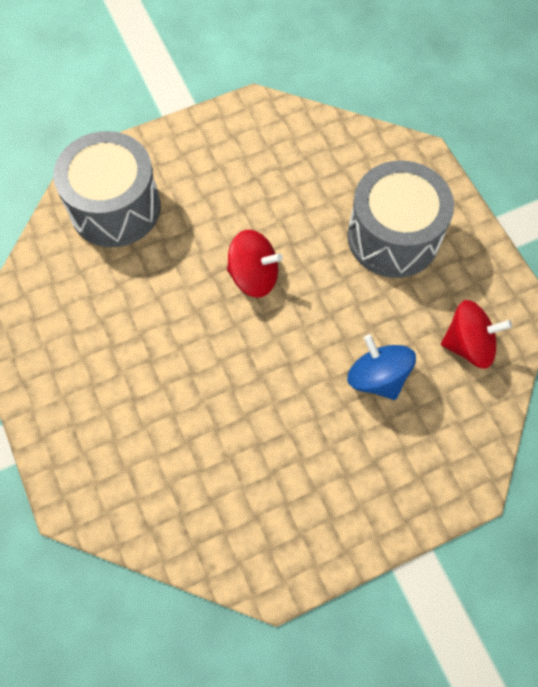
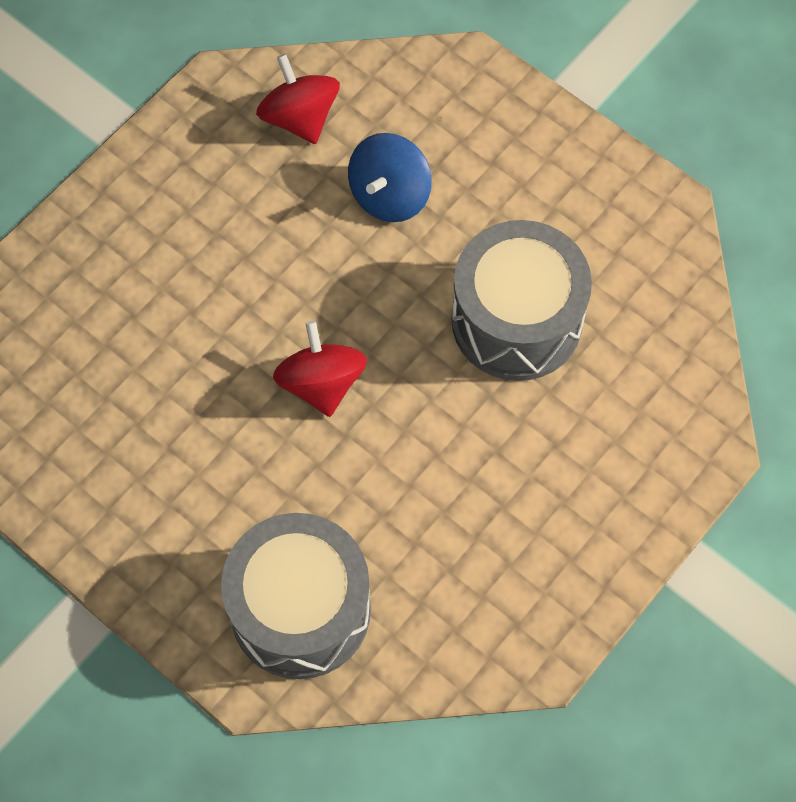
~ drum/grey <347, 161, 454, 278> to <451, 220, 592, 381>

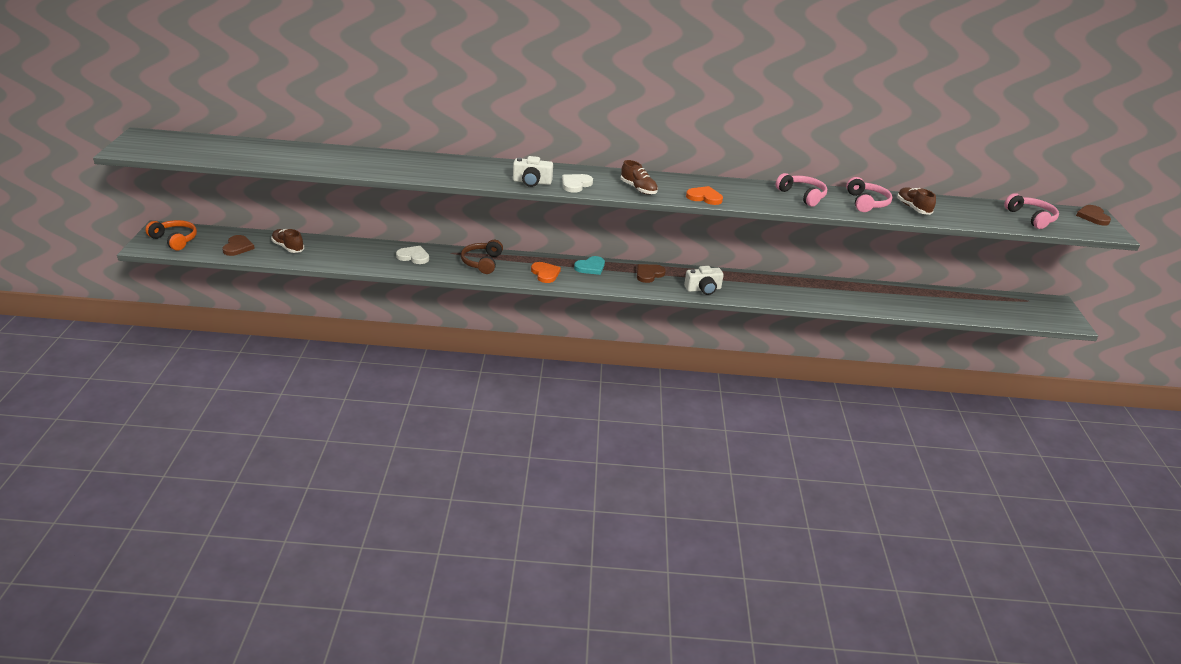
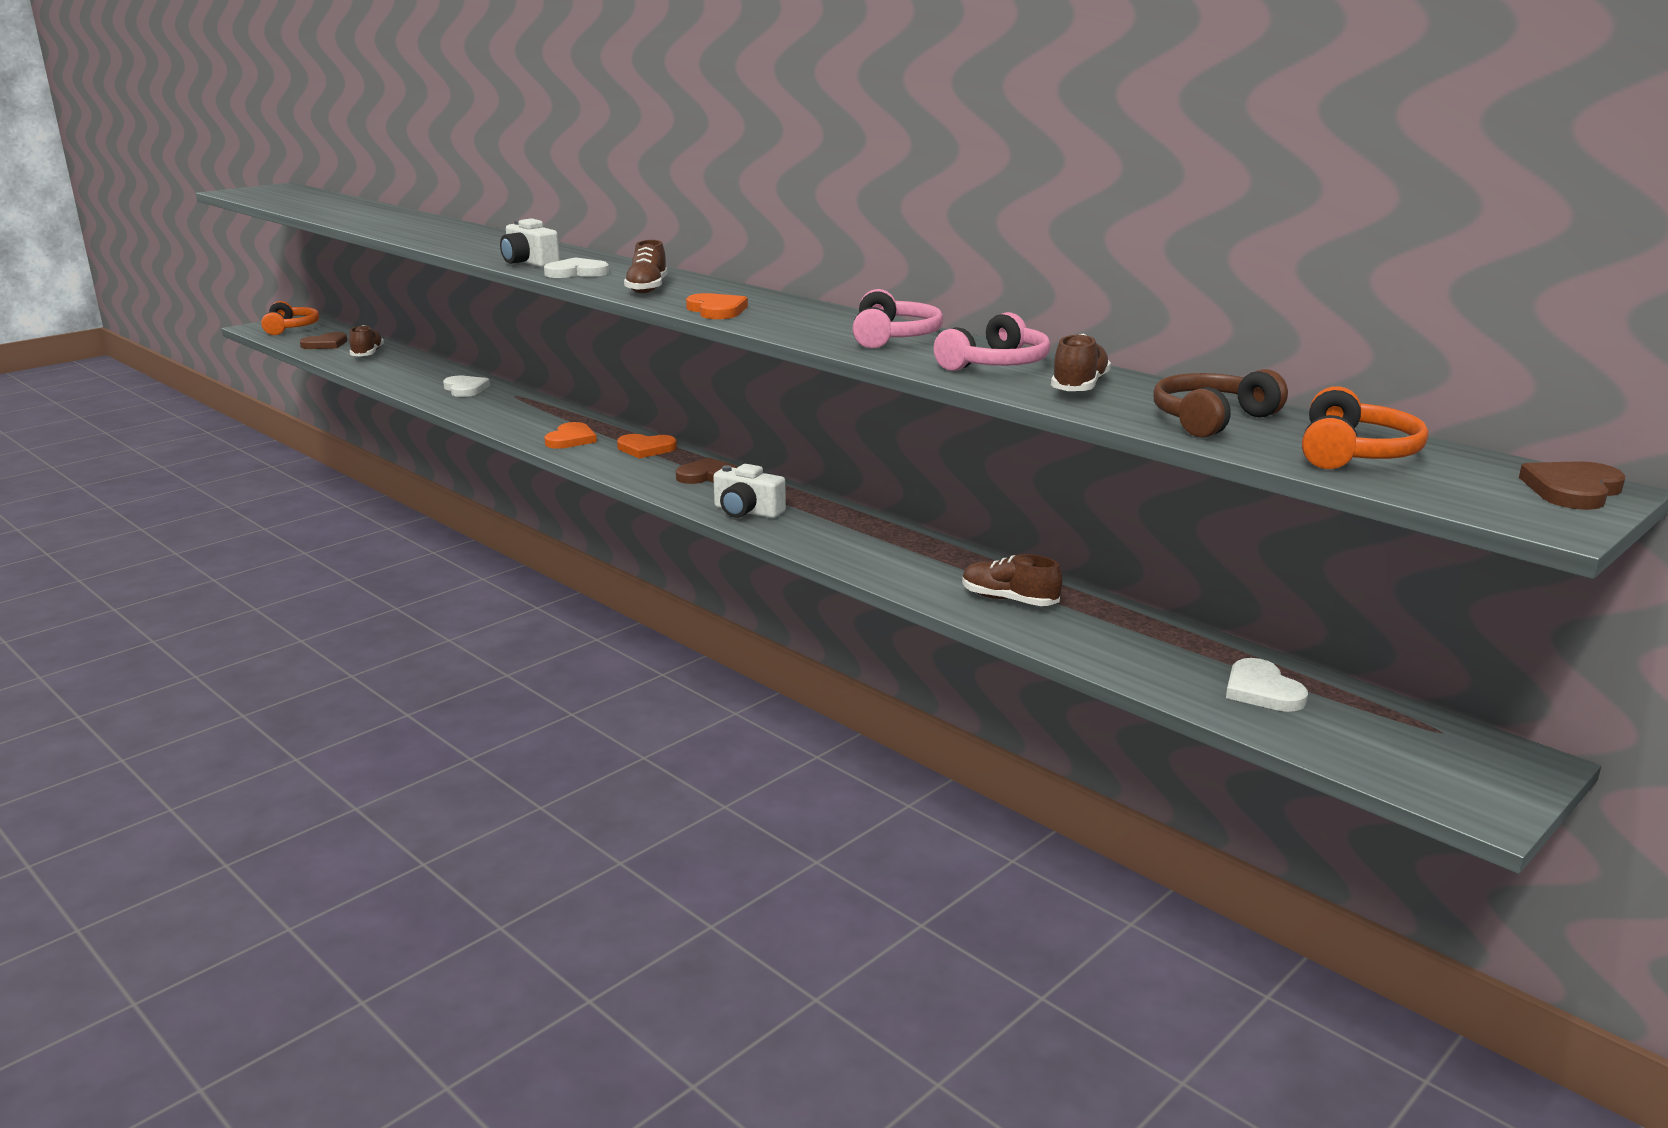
+ shoe/brown <962, 554, 1062, 606>
+ heart/white <1226, 658, 1308, 712>
~ headphones/brown <461, 240, 503, 274> to <1153, 369, 1288, 438>
~ heart/turquoise <574, 256, 605, 275> to heart/orange <617, 434, 677, 459>
~ headphones/pink <1004, 193, 1059, 229> to headphones/orange <1302, 386, 1428, 469>

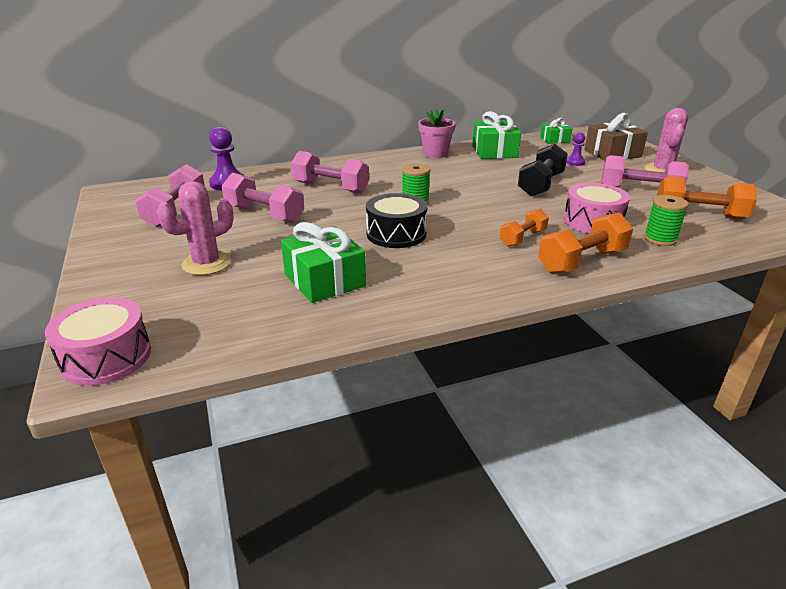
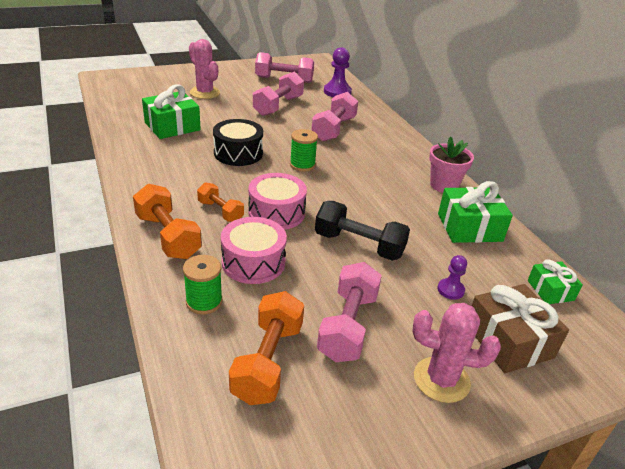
~ drum/pink <45, 297, 151, 386> to <248, 173, 307, 230>

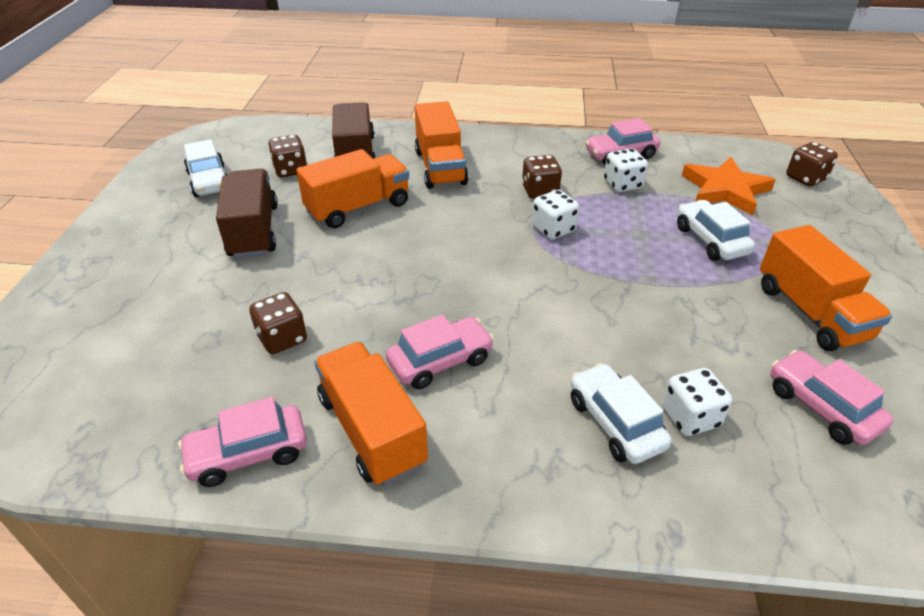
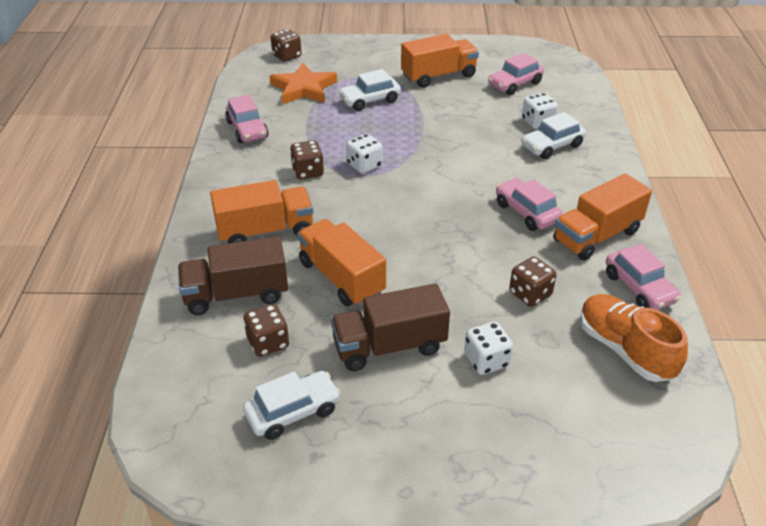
+ shoe/orange <580, 294, 688, 382>
~ dice/white <604, 148, 648, 192> to <464, 322, 513, 375>

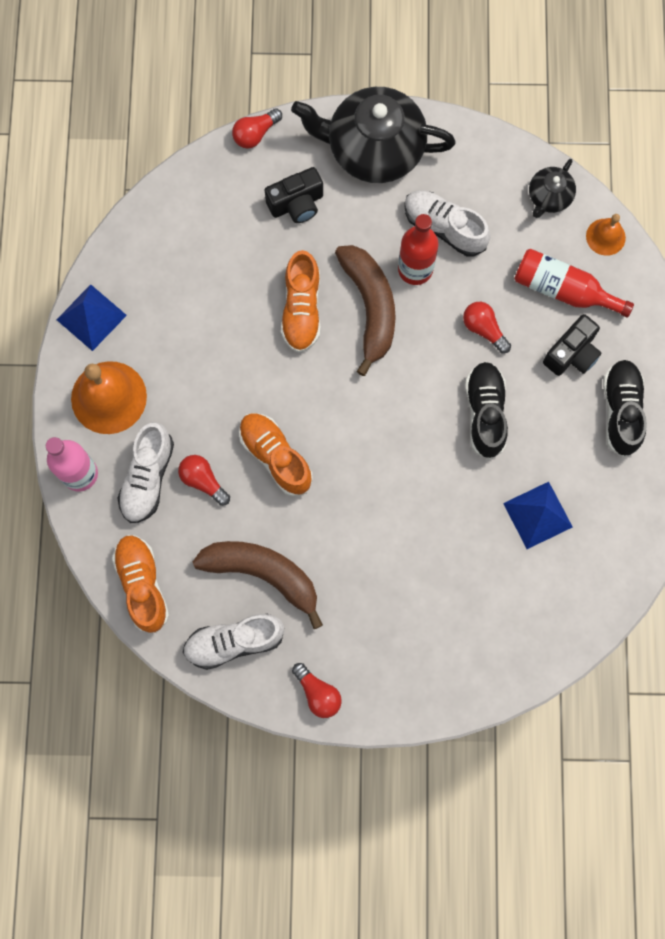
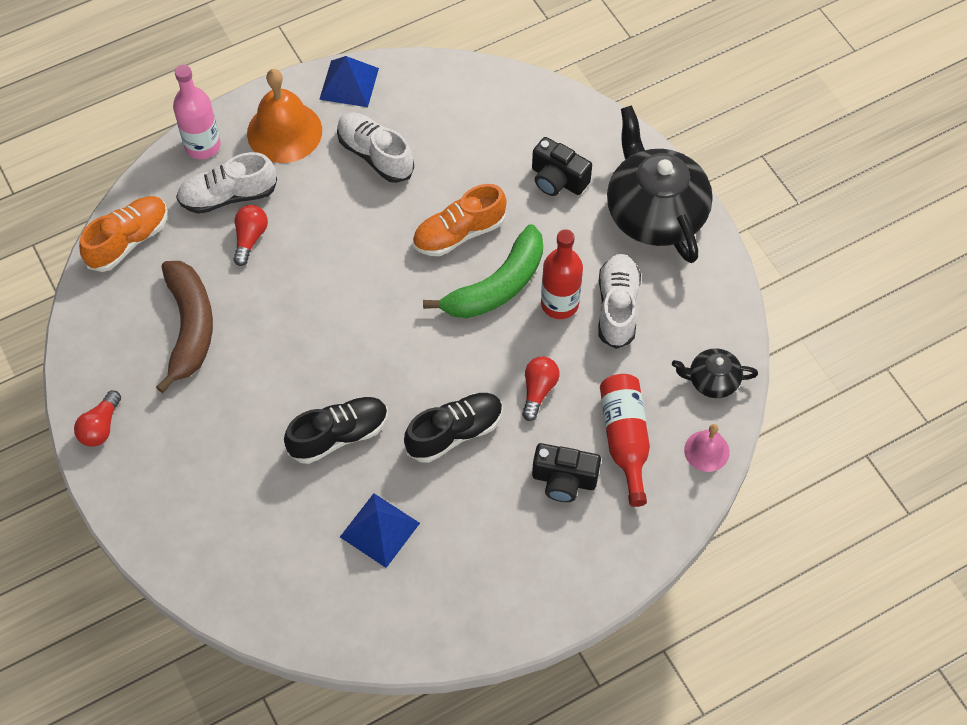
- light bulb/red <232, 108, 282, 149>
- shoe/orange <239, 413, 313, 496>
~ shoe/white <183, 614, 284, 670> to <337, 112, 414, 183>
~ shoe/black <603, 360, 647, 457> to <284, 397, 388, 464>
~ banana/brown <335, 245, 396, 376> to banana/green <423, 224, 543, 318>
~ bell/orange <586, 214, 626, 256> to bell/pink <684, 424, 730, 472>

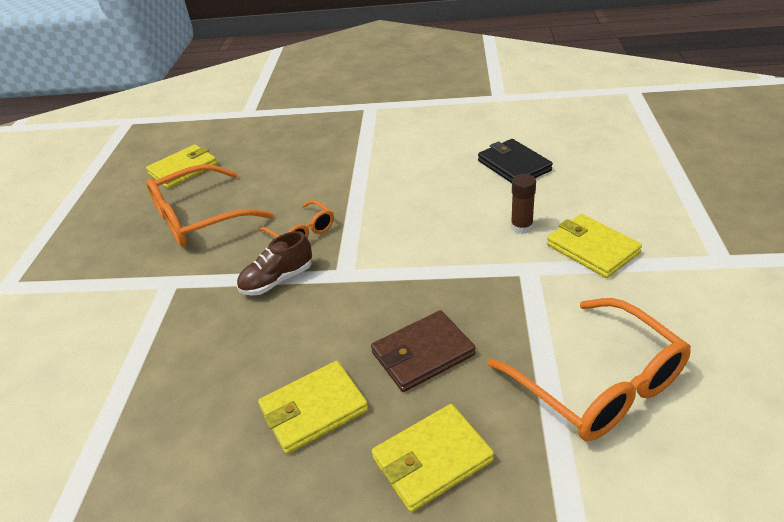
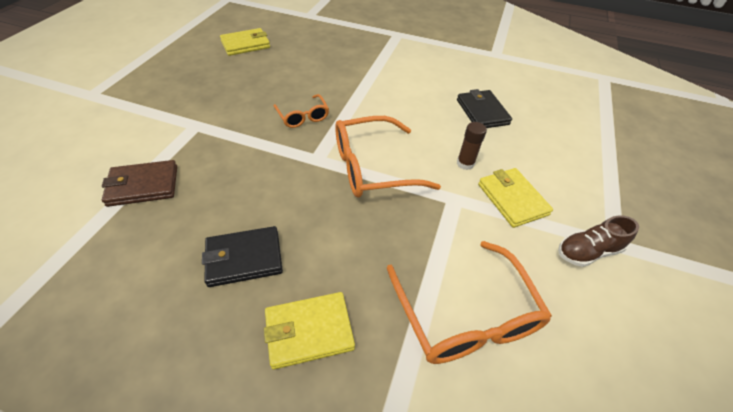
~ glasses/orange <146, 164, 273, 247> to <335, 116, 441, 198>
~ shoe/brown <237, 231, 312, 296> to <558, 216, 639, 267>
~ wallet/brown <371, 310, 475, 392> to <102, 160, 177, 207>
~ wallet/yellow <258, 361, 369, 454> to wallet/black <202, 226, 283, 287>

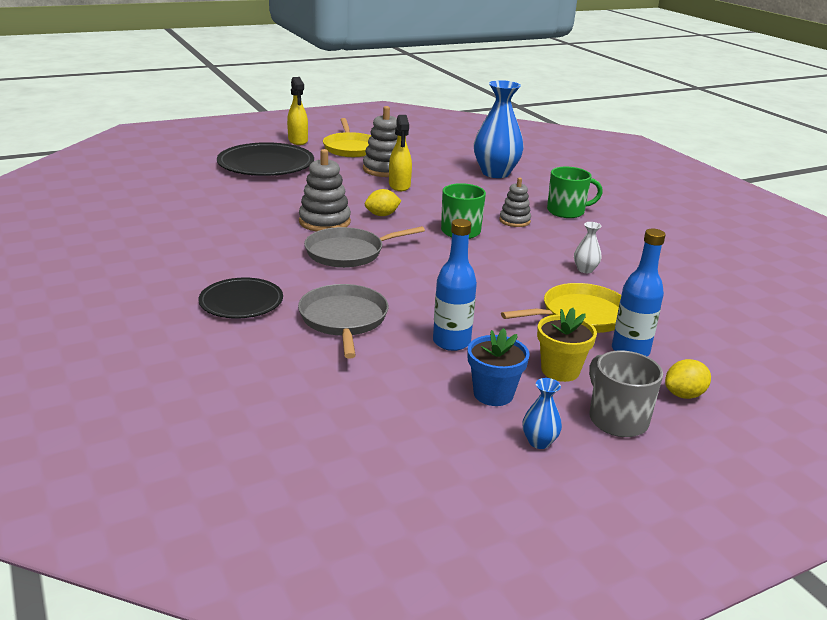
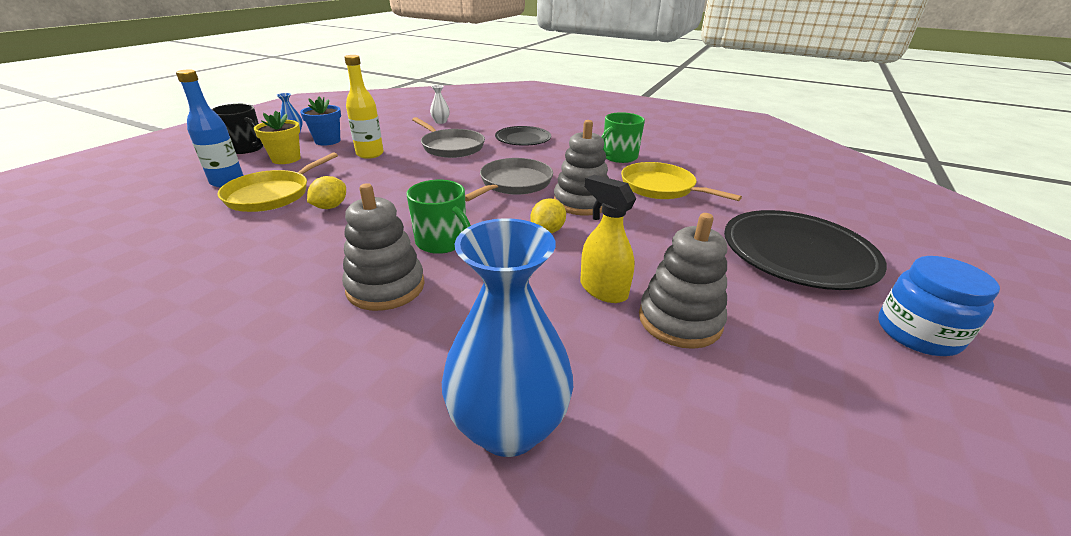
~ pan/yellow <323, 118, 371, 157> to <621, 162, 742, 201>
~ mug/green <547, 167, 603, 218> to <601, 112, 645, 163>
~ vase/white <574, 222, 602, 273> to <430, 85, 450, 124>
~ lemon/yellow <665, 359, 711, 399> to <307, 176, 346, 209>
~ spray bottle/yellow <287, 77, 308, 145> to jar/blue <878, 256, 1000, 356>
~ bottle/blue <433, 219, 477, 351> to bottle/yellow <344, 55, 384, 159>
~ mug/grey <589, 351, 663, 437> to mug/black <212, 104, 263, 154>
~ stacking toy/grey <499, 178, 531, 227> = <342, 183, 425, 311> x1.60

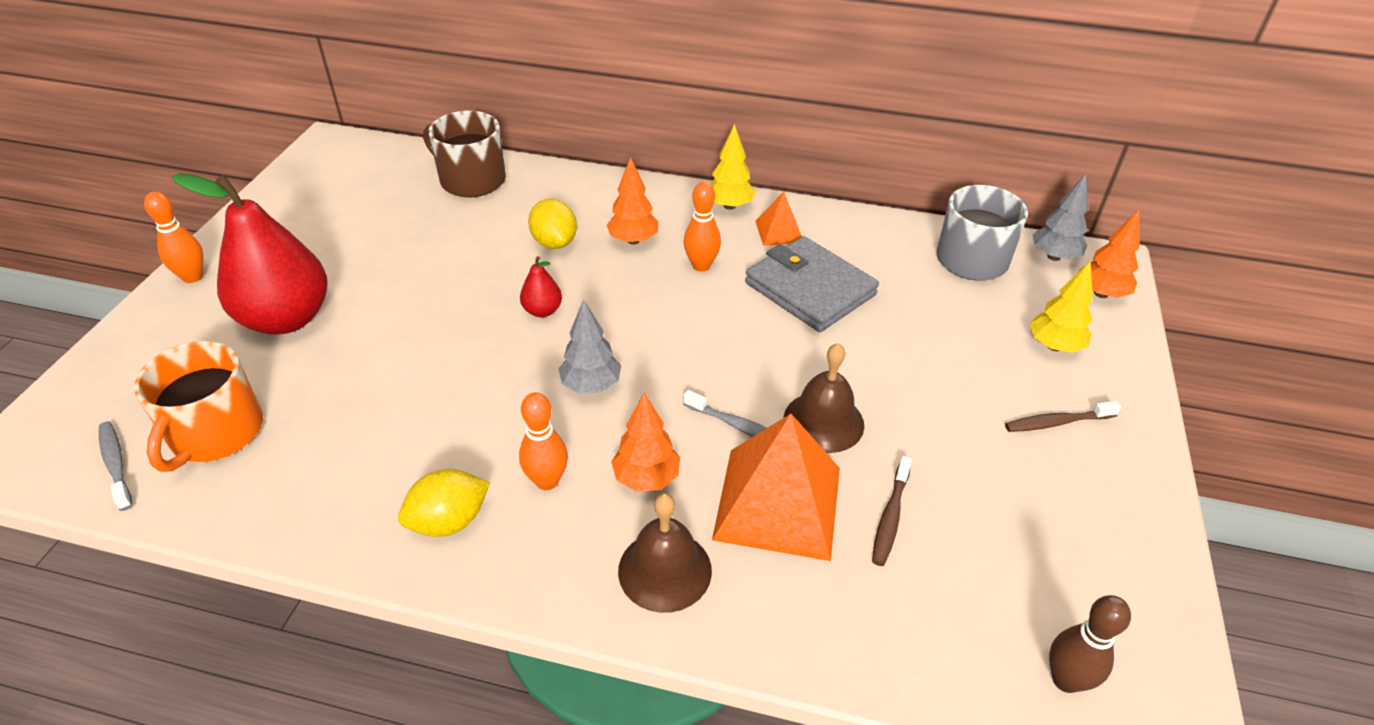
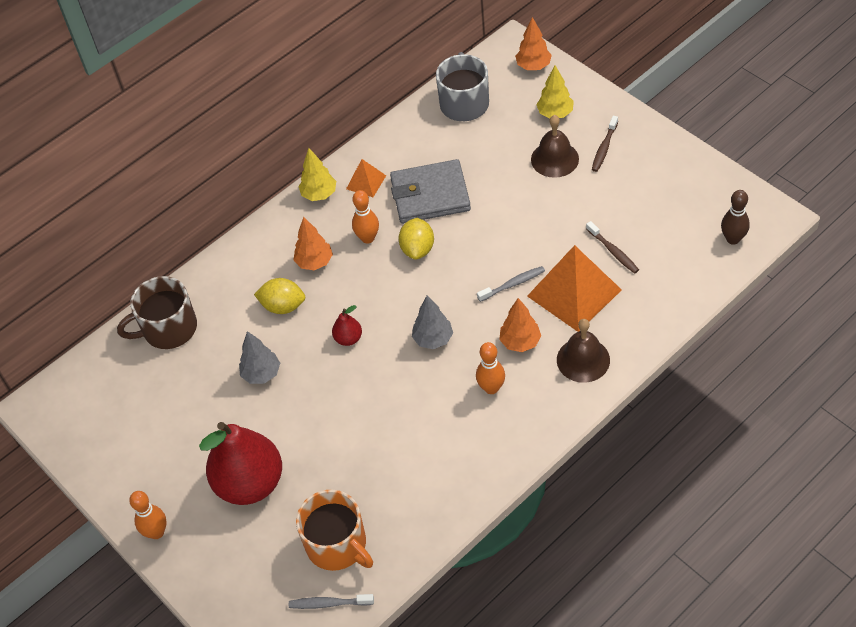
~ lemon/yellow <398, 469, 490, 537> to <398, 218, 434, 260>
~ bell/brown <784, 343, 864, 453> to <531, 115, 579, 178>
~ tree/grey <1032, 174, 1088, 261> to <239, 331, 280, 384>

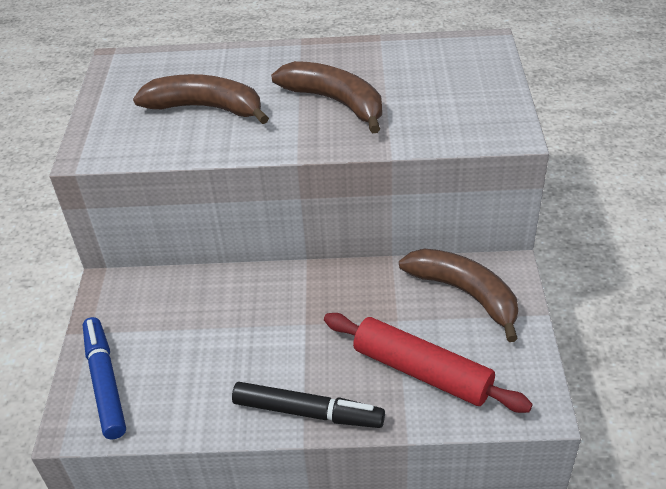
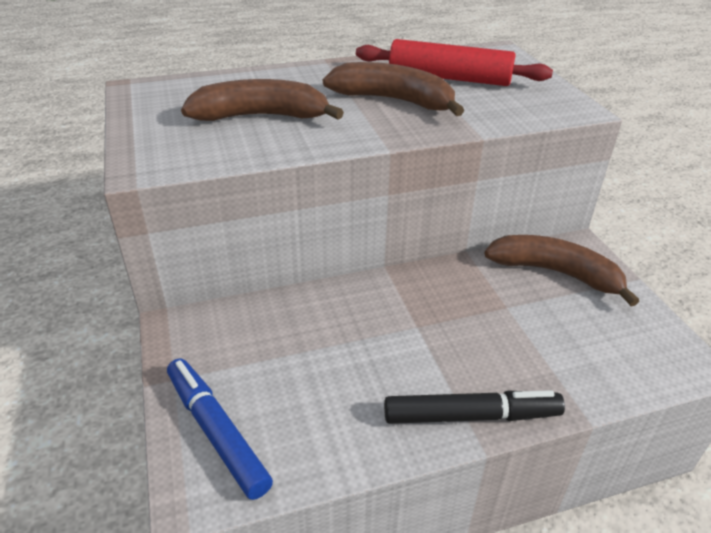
~ rolling pin/red <324, 313, 533, 413> to <356, 39, 553, 86>

